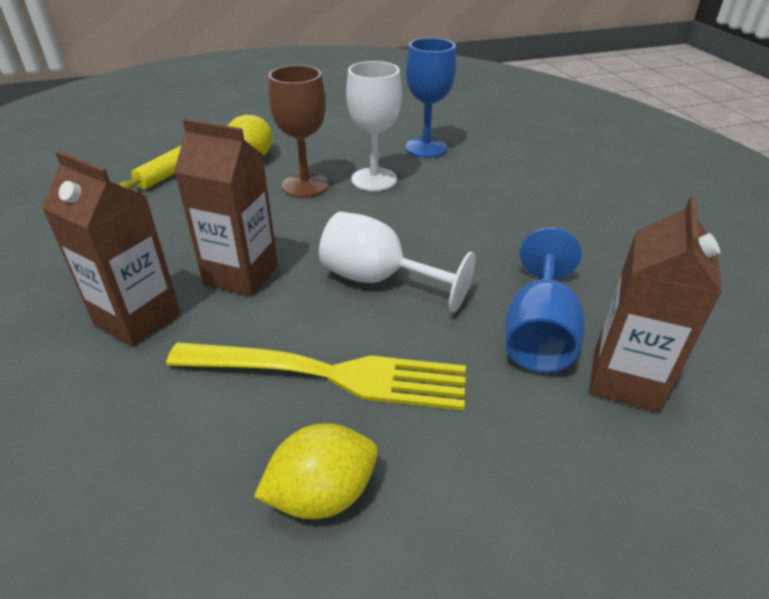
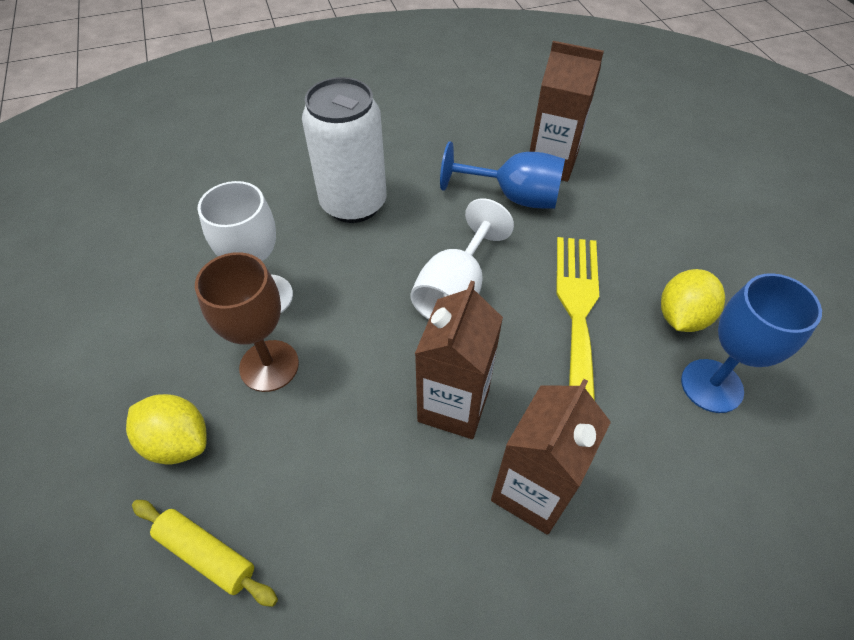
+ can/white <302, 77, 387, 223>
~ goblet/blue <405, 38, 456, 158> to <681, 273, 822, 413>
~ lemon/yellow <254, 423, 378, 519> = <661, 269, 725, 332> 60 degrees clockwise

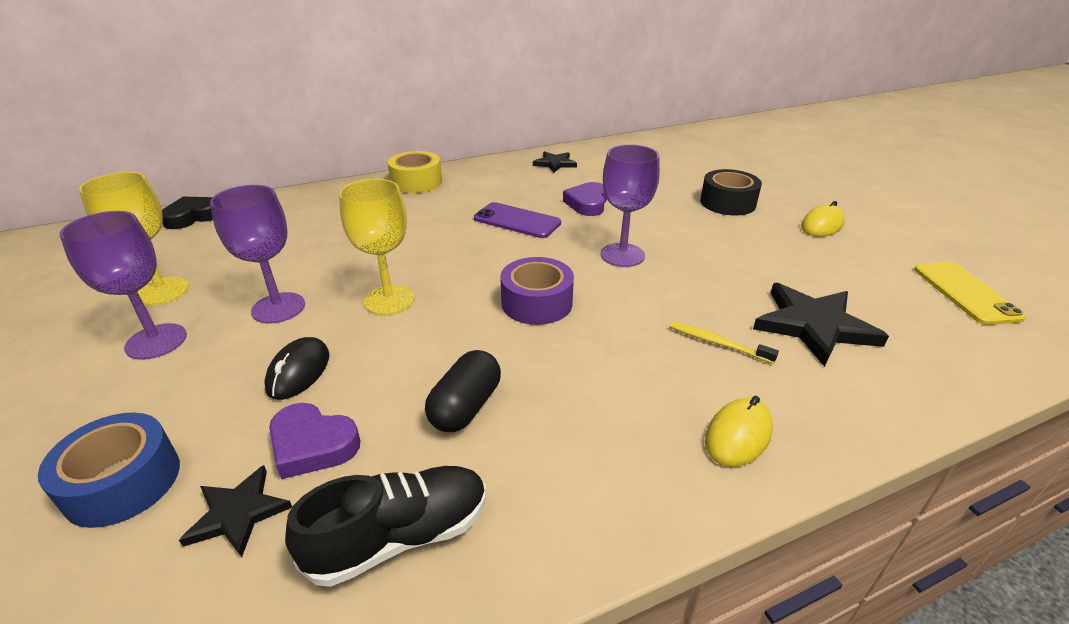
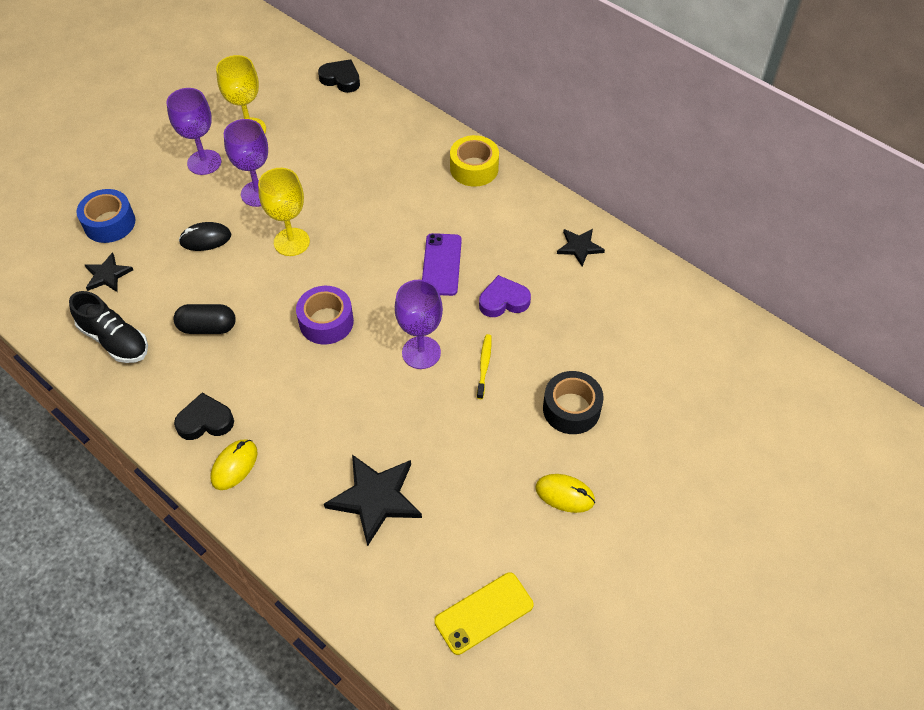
- heart/purple <269, 403, 360, 479>
+ heart/black <174, 393, 234, 440>
~ toothbrush/yellow <669, 322, 779, 364> to <477, 334, 492, 399>
~ mouse/yellow <705, 396, 773, 467> = <211, 439, 257, 490> 75 degrees counterclockwise

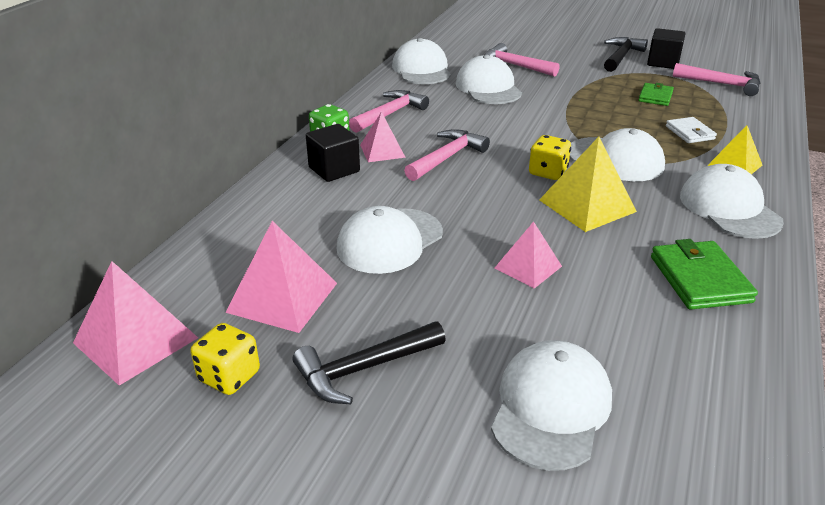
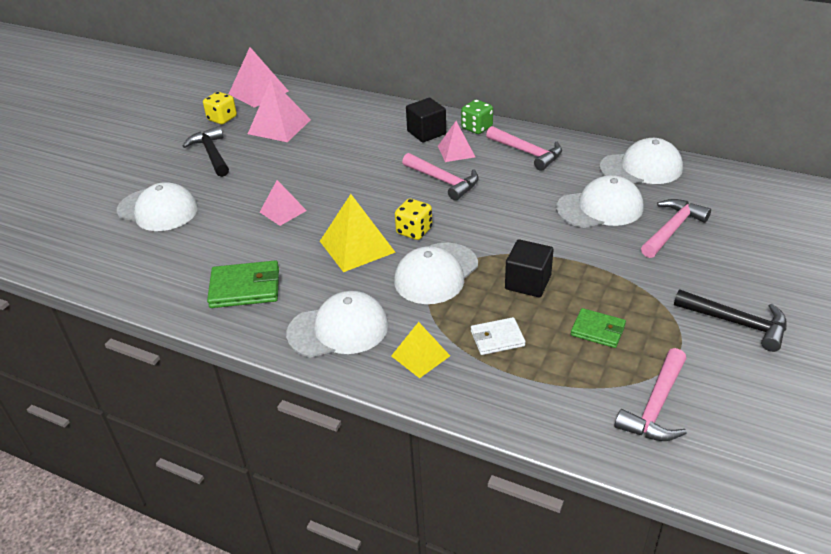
- cap/white <336, 206, 443, 274>
~ cube/black <647, 28, 685, 69> to <505, 239, 554, 297>

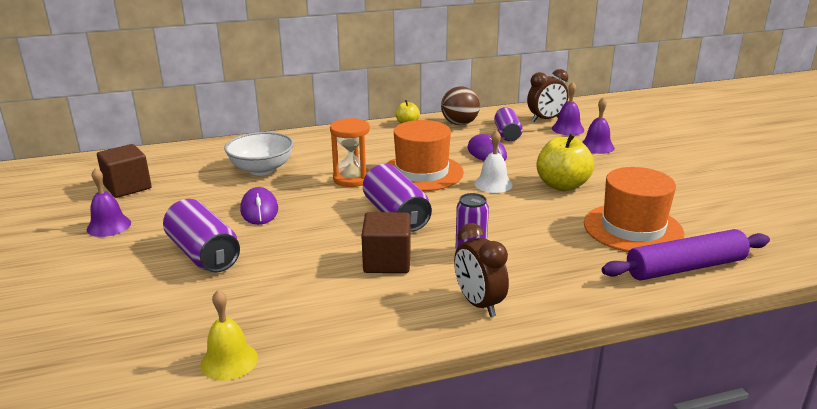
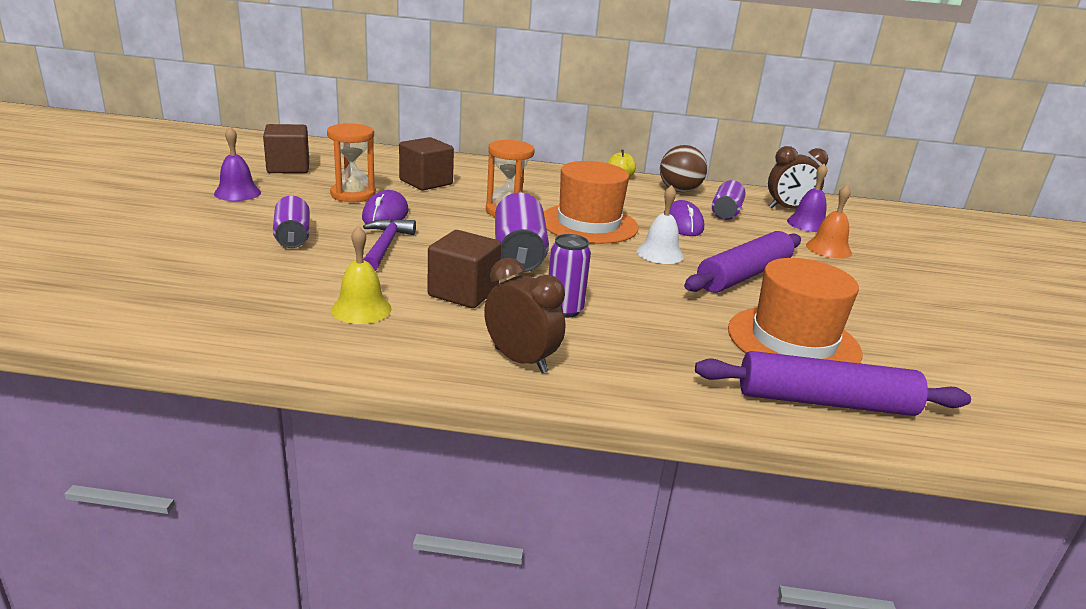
+ hourglass/orange <327, 123, 376, 202>
+ hammer/purple <363, 219, 416, 271>
~ bell/yellow <200, 290, 258, 381> to <331, 226, 392, 324>
~ bowl/white <224, 132, 294, 175> to cube/brown <399, 137, 454, 191>
~ apple/yellow <536, 134, 594, 191> to rolling pin/purple <684, 231, 801, 293>
~ bell/purple <583, 97, 615, 154> to bell/orange <806, 185, 852, 259>
~ clock/brown <454, 223, 509, 317> = <484, 258, 565, 374> 135 degrees clockwise
~ can/purple <163, 199, 240, 272> = <273, 196, 310, 248> x0.66

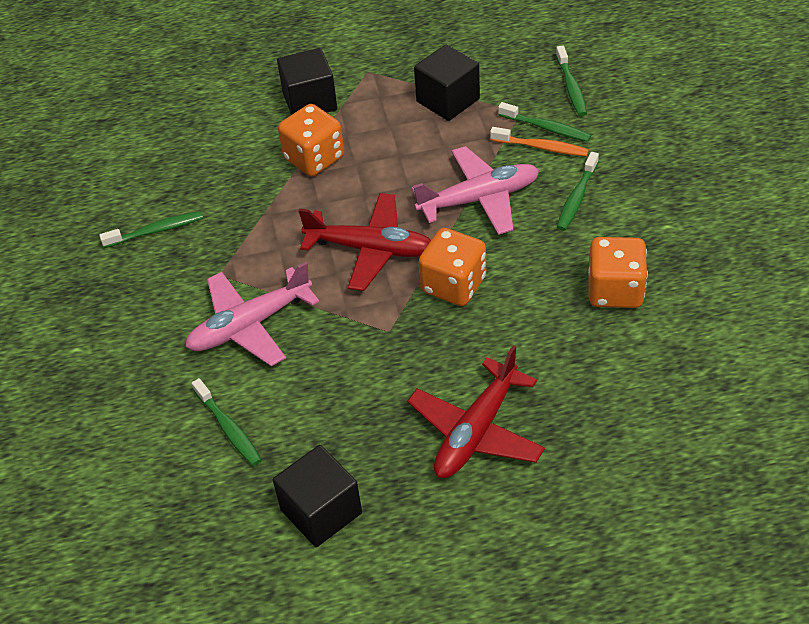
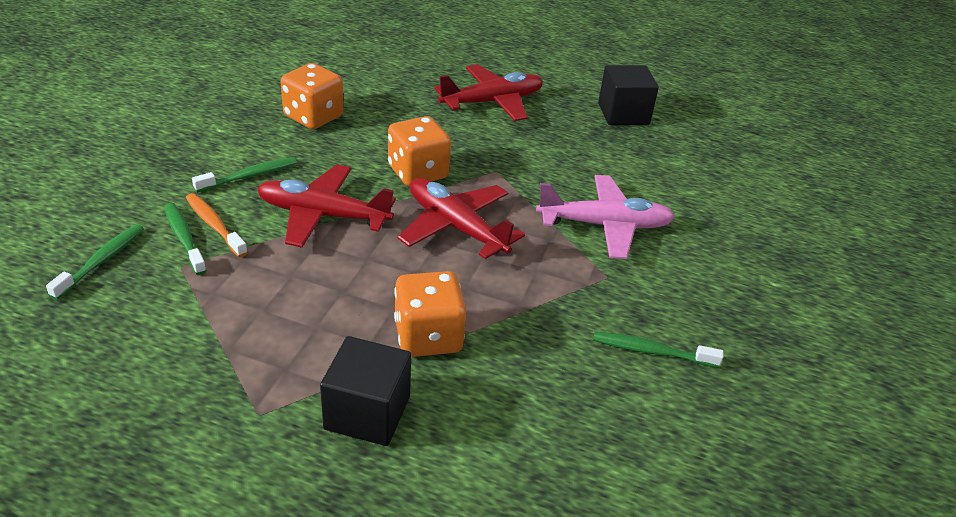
- toothbrush/green <192, 378, 262, 466>
- cube/black <414, 44, 480, 121>
~ plane/pink <411, 146, 539, 235> to plane/red <257, 164, 396, 247>

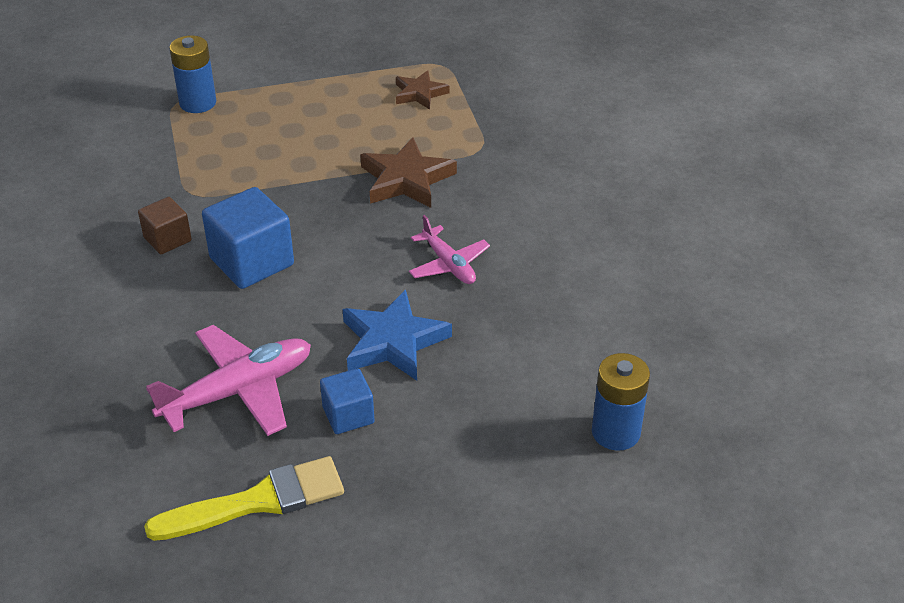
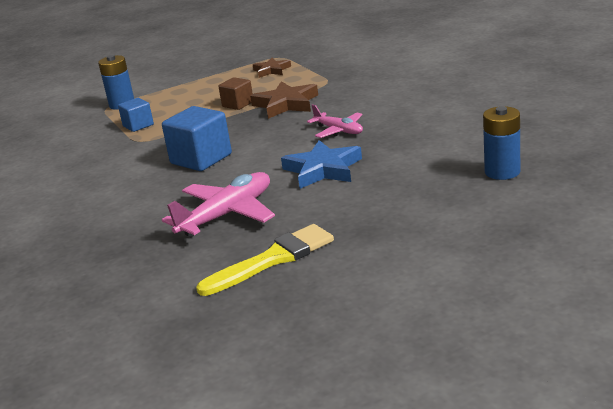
~ cube/brown <138, 197, 192, 254> to <218, 77, 253, 110>
~ cube/blue <320, 368, 375, 434> to <118, 98, 154, 132>

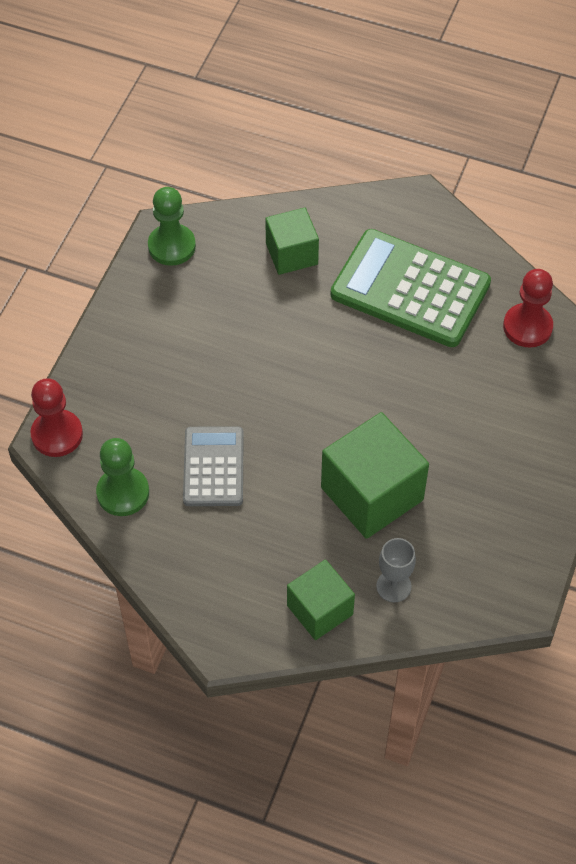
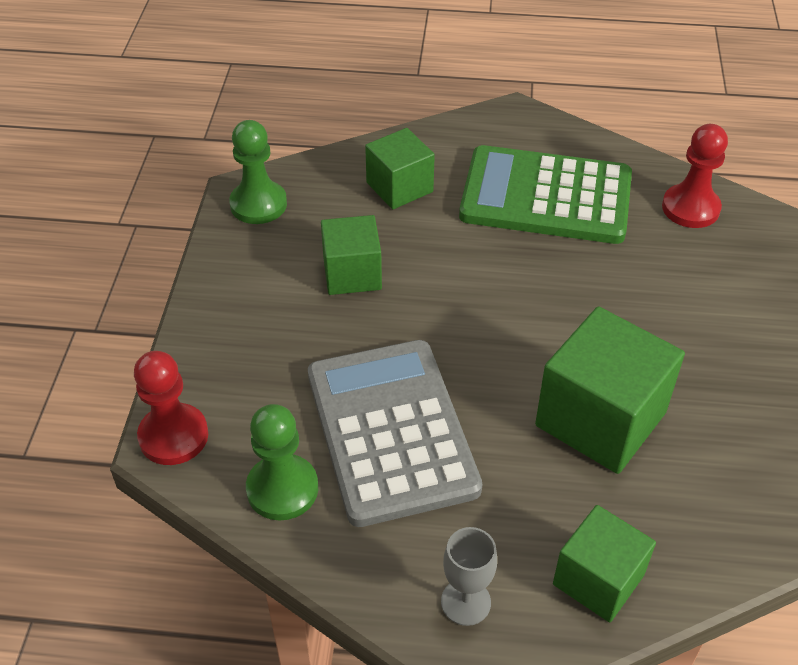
+ cube/green <321, 215, 382, 295>
~ goblet/grey <376, 538, 416, 602> to <441, 527, 497, 626>
~ calculator/grey <183, 426, 244, 506> = <308, 340, 482, 527> x1.69

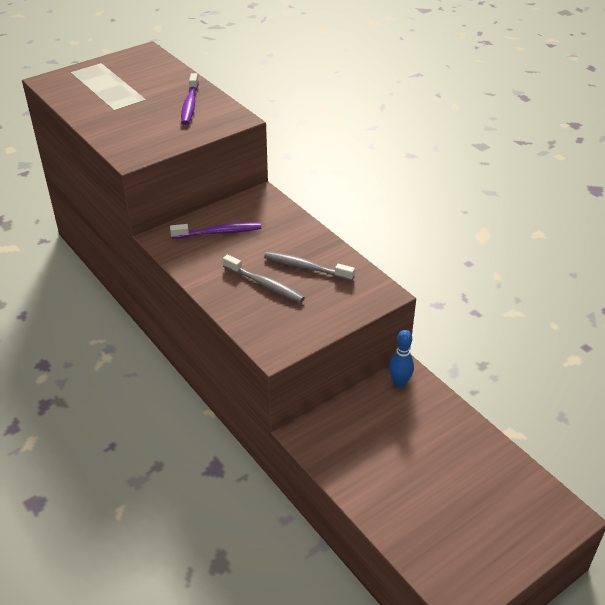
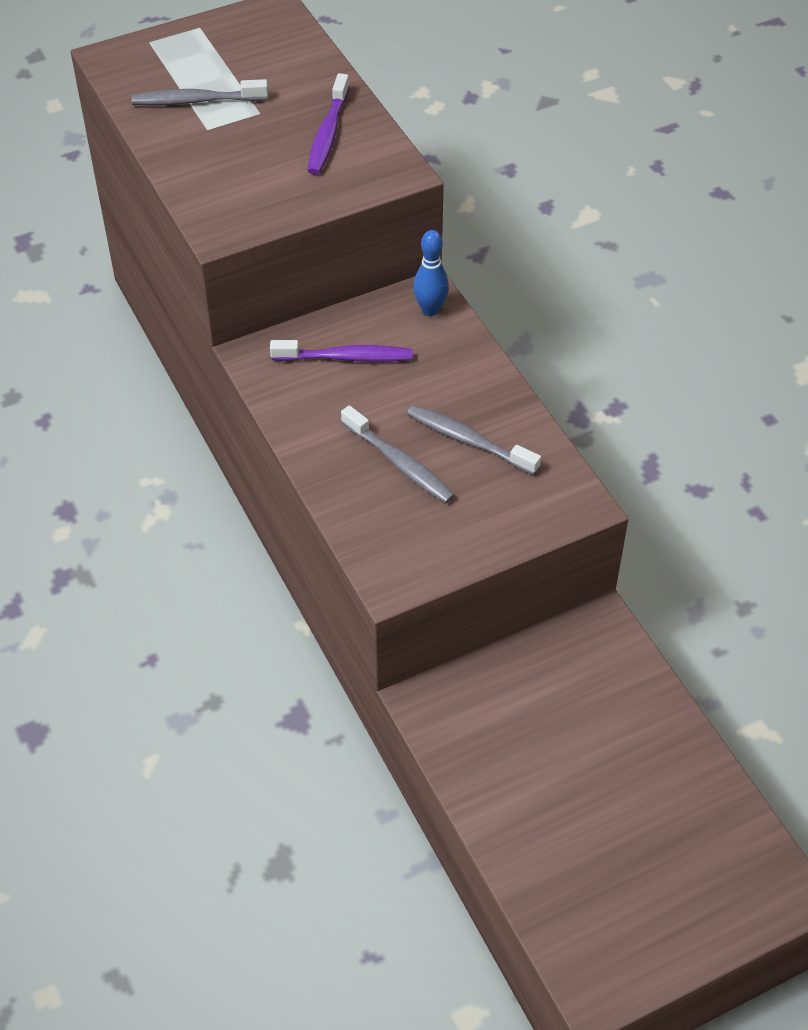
+ toothbrush/grey <131, 79, 268, 105>
~ bowling pin/blue <389, 330, 414, 387> to <413, 230, 449, 316>

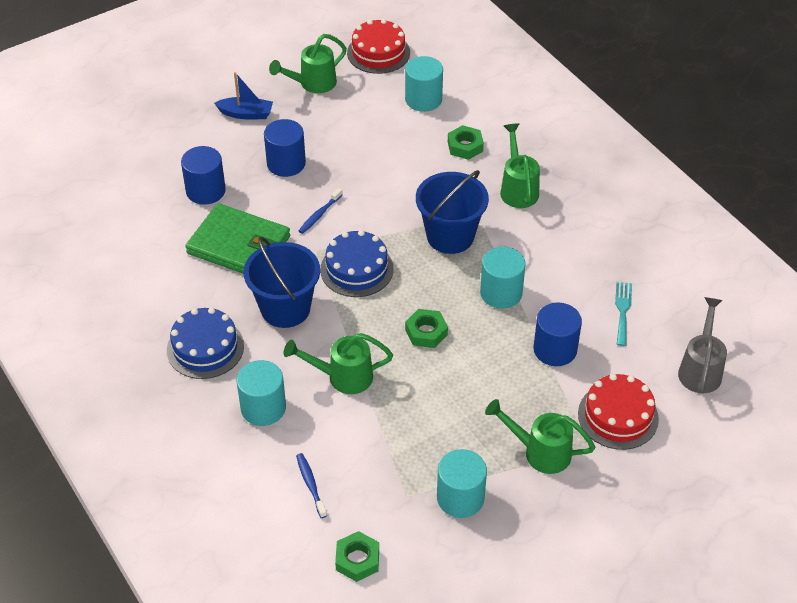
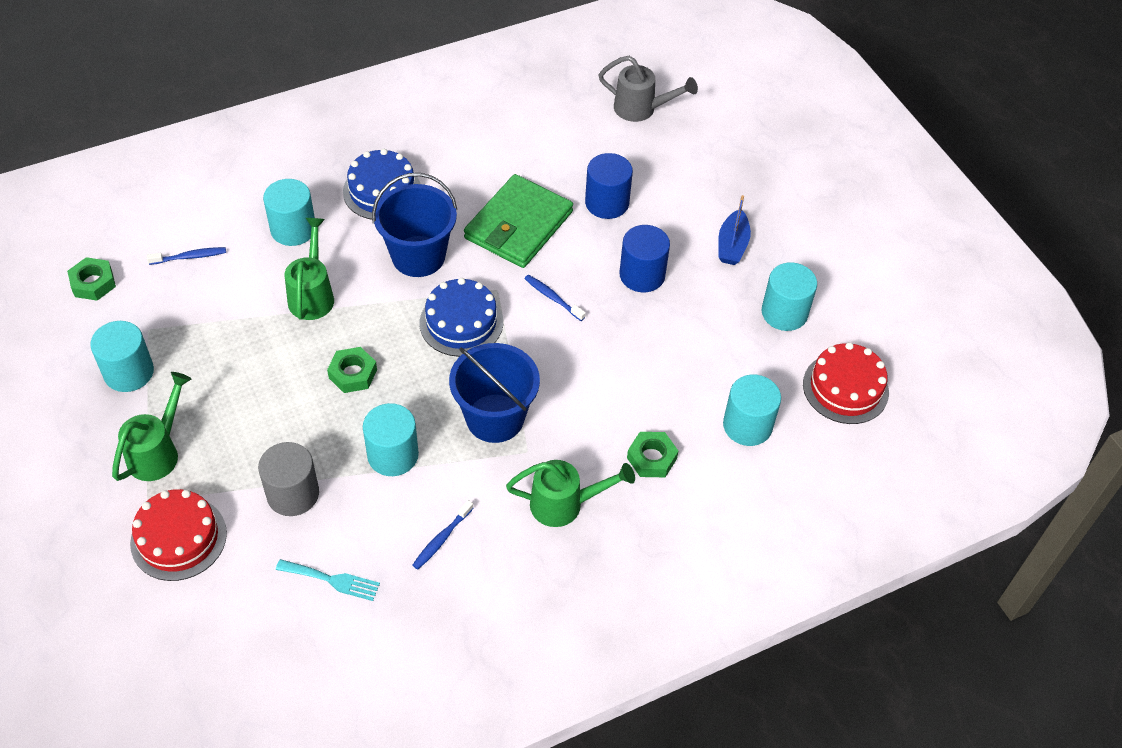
+ toothbrush/blue <412, 500, 473, 569>
~ watering can/grey <678, 297, 727, 393> to <599, 56, 698, 122>
~ watering can/green <269, 34, 347, 93> to cylinder/turquoise <762, 262, 817, 331>
~ cylinder/blue <533, 302, 582, 366> to cylinder/grey <258, 442, 319, 516>

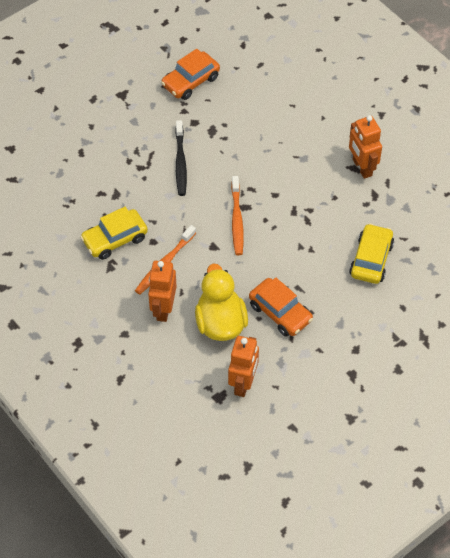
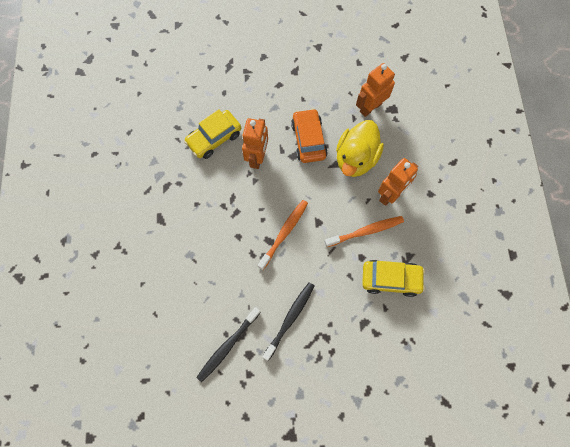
- car/orange <161, 49, 220, 100>
+ toothbrush/black <196, 307, 261, 382>
~ robot/orange <349, 115, 382, 179> to <242, 118, 268, 169>

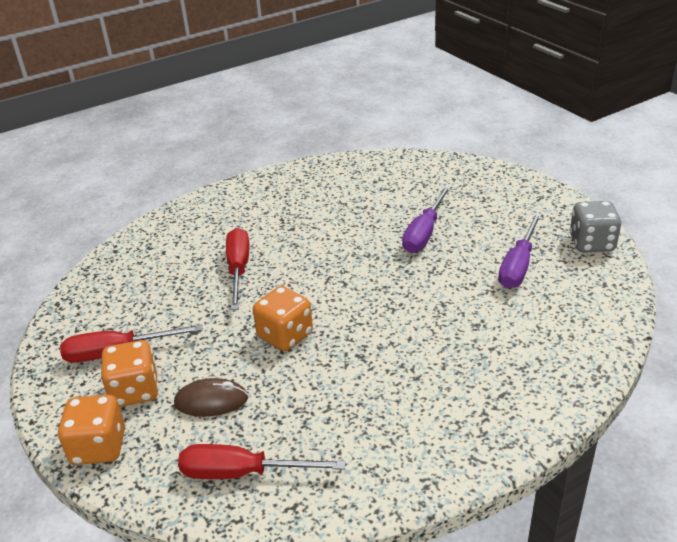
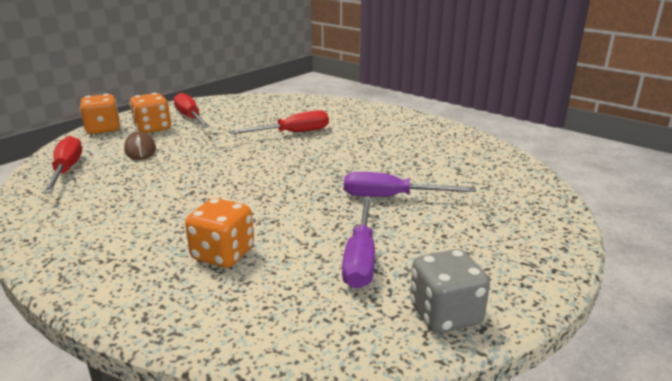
~ dice/orange <253, 286, 313, 351> to <185, 198, 254, 268>
~ screwdriver/purple <498, 213, 542, 289> = <342, 197, 375, 289> 90 degrees counterclockwise

